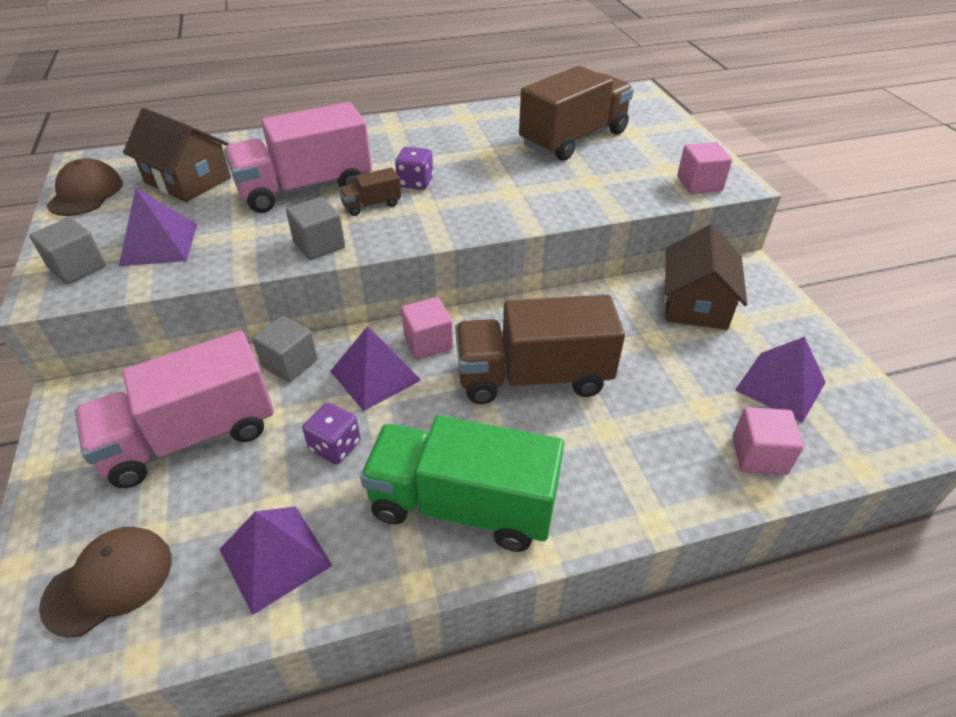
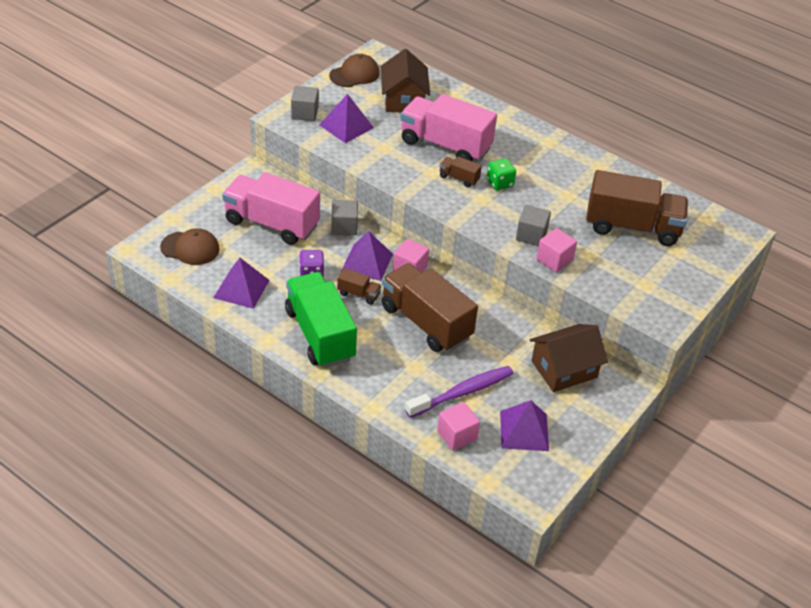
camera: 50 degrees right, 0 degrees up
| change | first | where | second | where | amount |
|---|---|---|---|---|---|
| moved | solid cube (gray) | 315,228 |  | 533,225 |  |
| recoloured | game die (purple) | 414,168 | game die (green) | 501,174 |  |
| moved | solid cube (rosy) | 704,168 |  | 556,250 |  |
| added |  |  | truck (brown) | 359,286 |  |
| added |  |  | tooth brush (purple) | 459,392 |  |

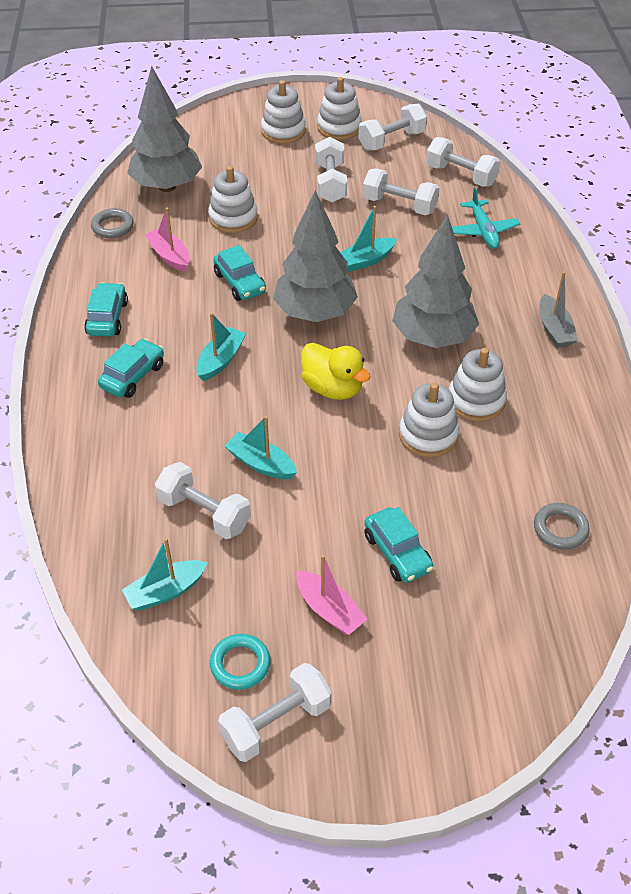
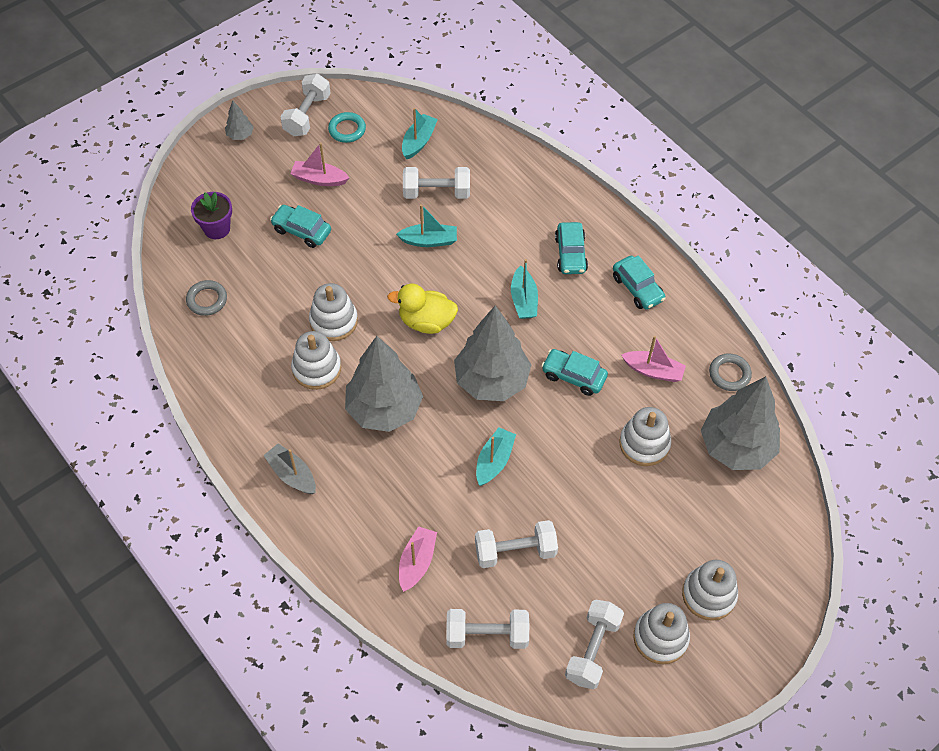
camera: 145 degrees right, 10 degrees up
| change | first | where | second | where | amount |
|---|---|---|---|---|---|
| removed | dumbbell (white) | 331,170 |  |  |  |
| replaced | plane (aqua) | 486,218 | toy boat (rosy) | 418,559 |  |
| added |  |  | plant pot (purple) | 211,215 |  |
| added |  |  | fir tree (gray) | 239,120 |  |

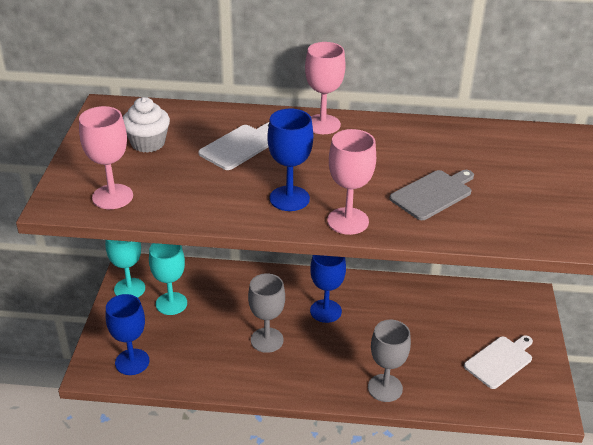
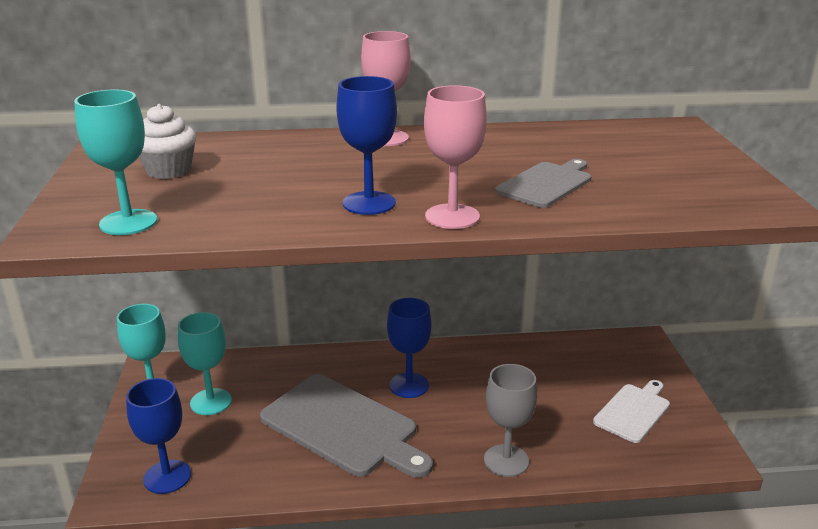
camera: 10 degrees left, 10 degrees down
| change | first | where | second | where | amount |
|---|---|---|---|---|---|
| recoloured | chalice (rosy) | 106,157 | chalice (aqua) | 115,162 |  |
| removed | bread board (white) | 233,146 |  |  |  |
| replaced | chalice (gray) | 266,313 | bread board (gray) | 346,426 |  |

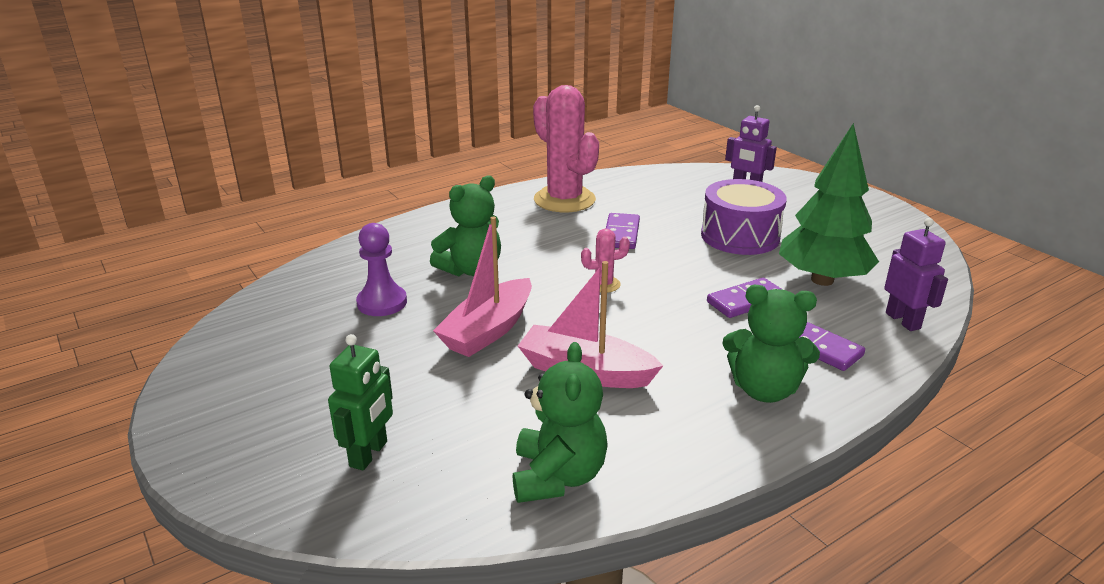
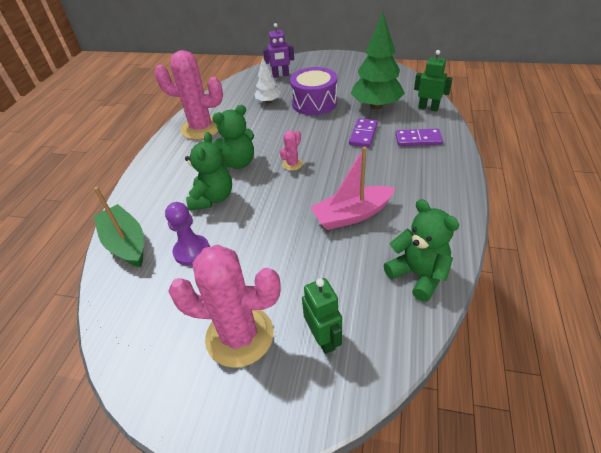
camera: 40 degrees left, 15 degrees up
| change | first | where | second | where | amount |
|---|---|---|---|---|---|
| removed | toy boat (rosy) | 482,287 |  |  |  |
| removed | domino tile (purple) | 623,231 |  |  |  |
| moved | teddy (green) | 771,344 |  | 233,137 |  |
| recoloured | toy robot (purple) | 916,274 | toy robot (green) | 433,81 |  |
| added |  |  | toy boat (green) | 119,227 |  |
| added |  |  | saguaro cactus (rosy) | 224,306 |  |
| added |  |  | fir tree (white) | 268,80 |  |

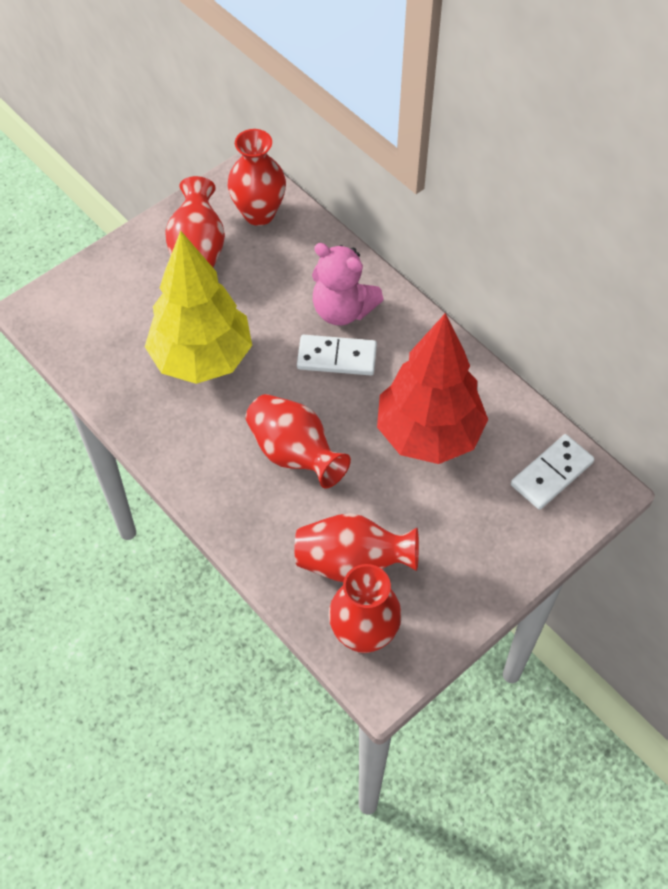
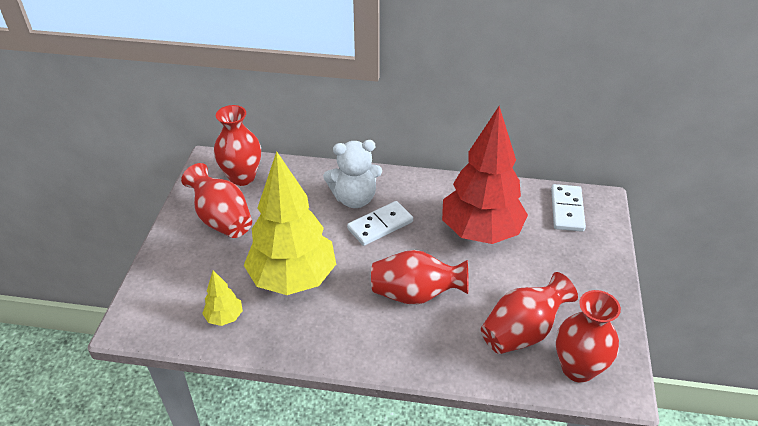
camera: 40 degrees left, 15 degrees down
| change | first | where | second | where | amount |
|---|---|---|---|---|---|
| recoloured | teddy (rosy) | 348,284 | teddy (white) | 352,174 |  |
| added |  |  | fir tree (yellow) | 222,298 |  |

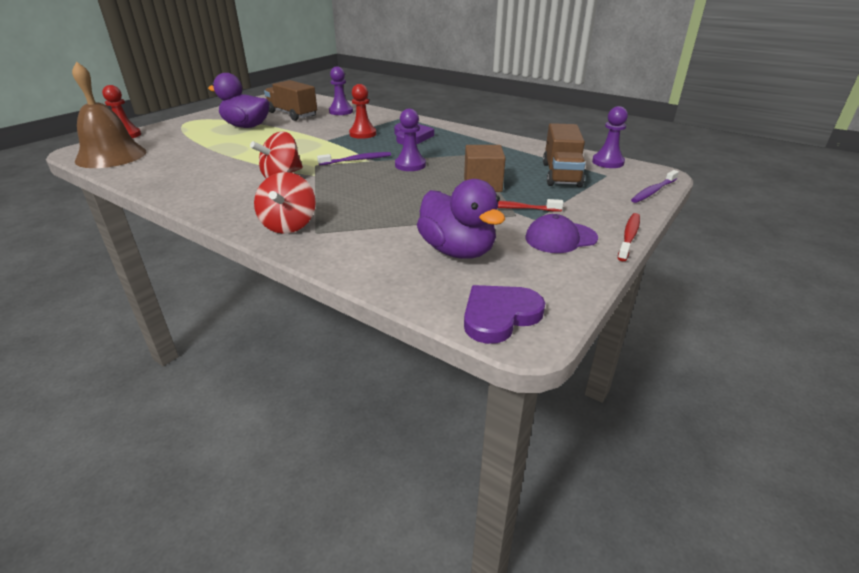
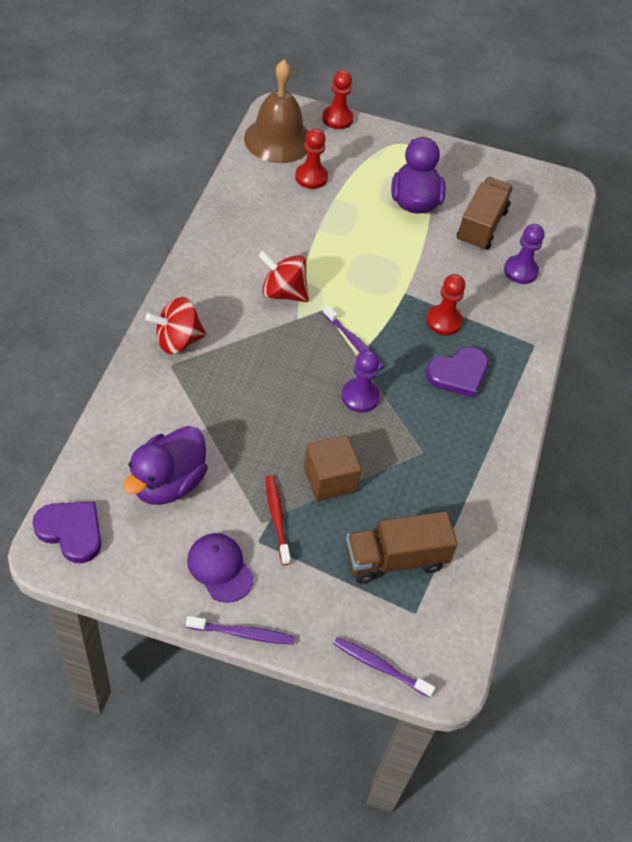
camera: 65 degrees right, 20 degrees up
| change | first | where | second | where | amount |
|---|---|---|---|---|---|
| removed | chess pawn (purple) | 610,137 |  |  |  |
| recoloured | tooth brush (scarlet) | 629,237 | tooth brush (purple) | 240,630 |  |
| added |  |  | chess pawn (scarlet) | 311,159 |  |

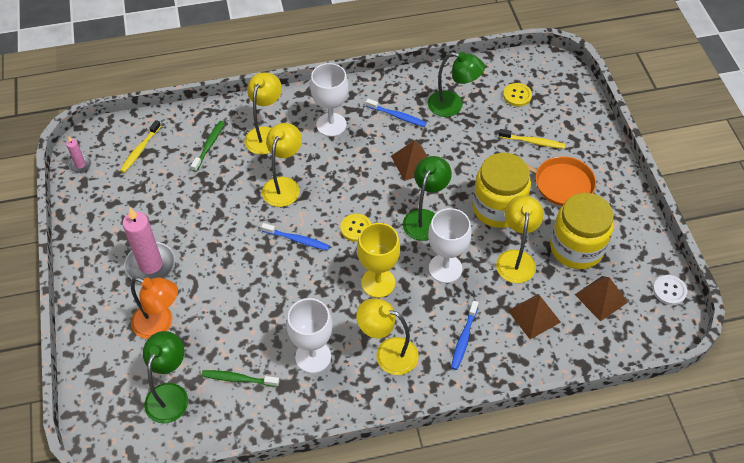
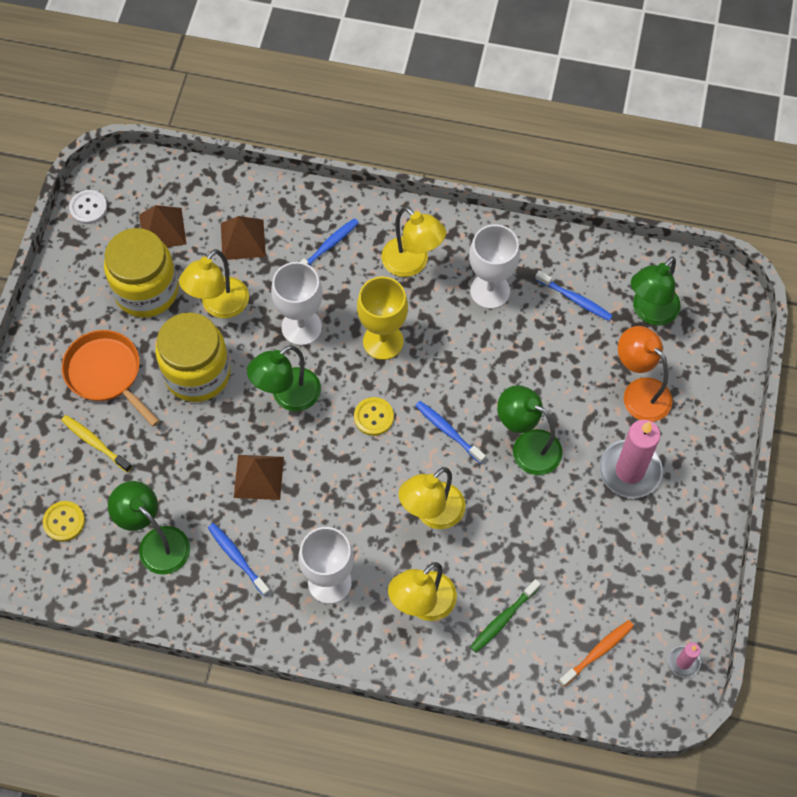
camera: 155 degrees left, 10 degrees up
| change | first | where | second | where | amount |
|---|---|---|---|---|---|
| recoloured | tooth brush (yellow) | 140,146 | tooth brush (orange) | 596,653 |  |
| recoloured | tooth brush (green) | 240,378 | tooth brush (royal blue) | 574,295 |  |
| added |  |  | lamp (green) | 530,430 |  |

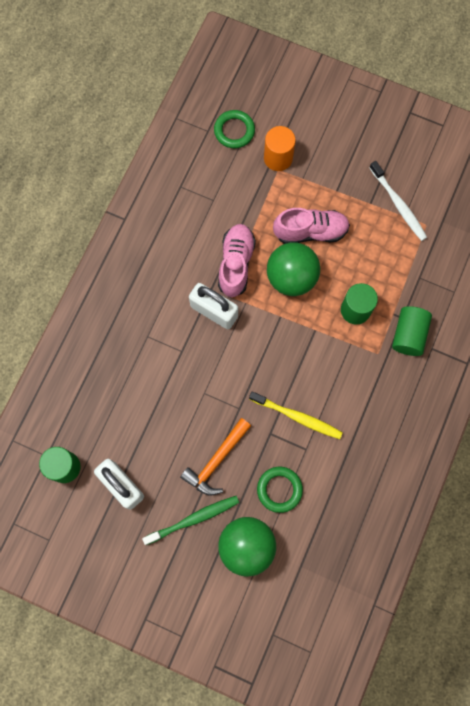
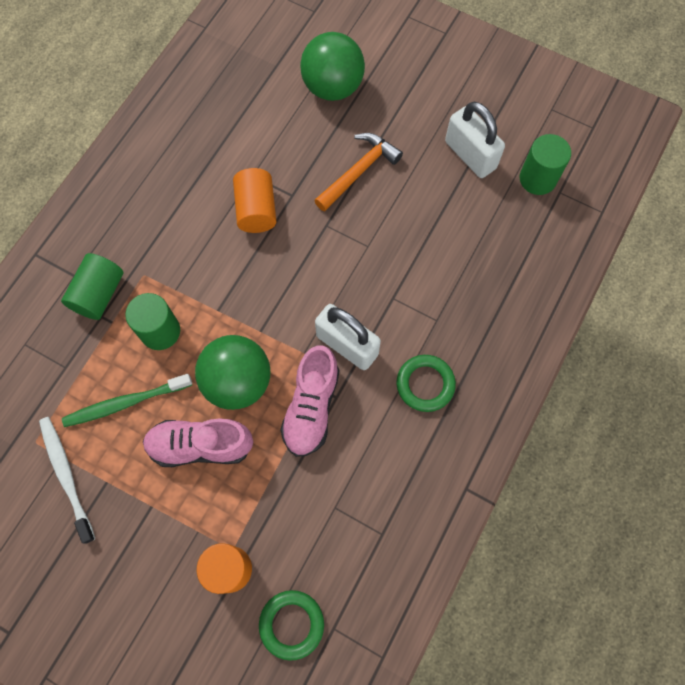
camera: 175 degrees left, 5 degrees down
| change | first | where | second | where | amount |
|---|---|---|---|---|---|
| moved | tooth brush (green) | 190,520 |  | 127,400 |  |
| replaced | tooth brush (yellow) | 296,415 | cylinder (orange) | 255,200 |  |
| moved | ring (green) | 280,490 |  | 426,383 |  |

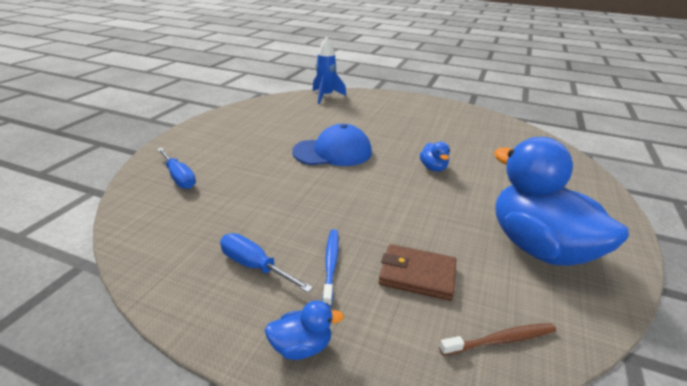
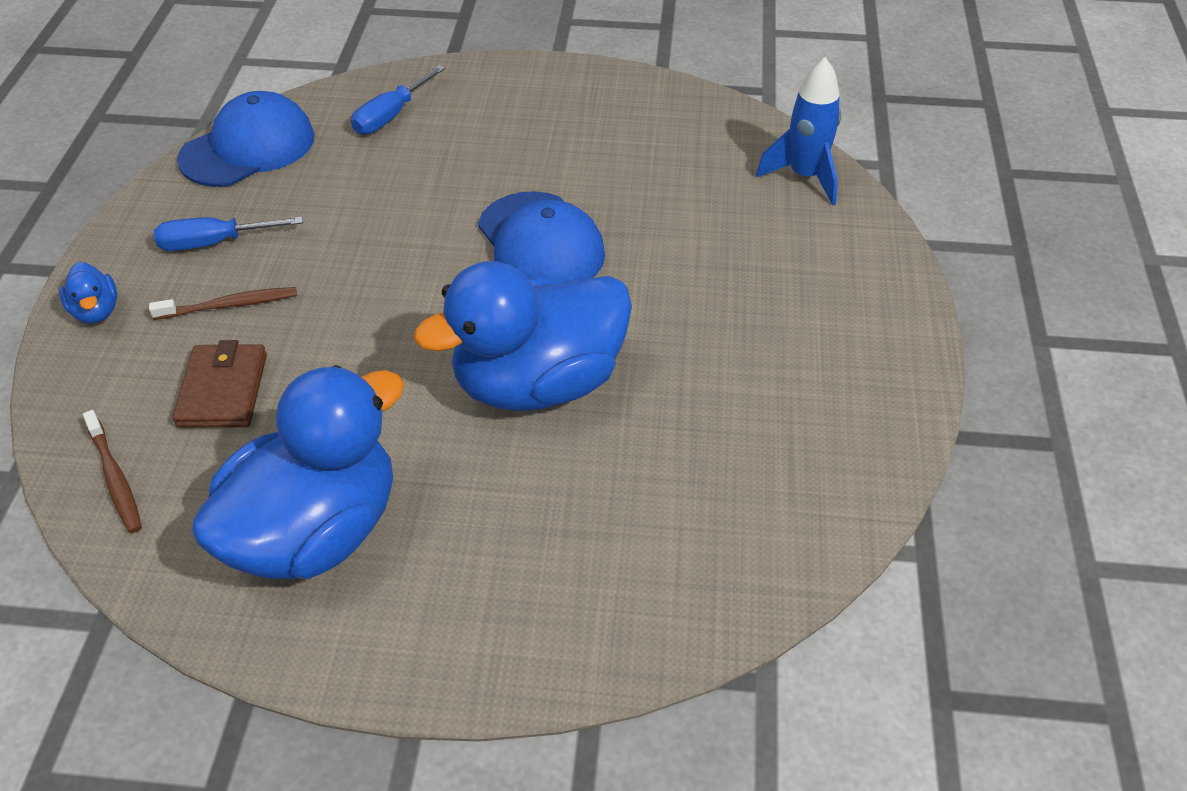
camera: 75 degrees right, 15 degrees up
| change | first | where | second | where | amount |
|---|---|---|---|---|---|
| turned | screwdriver (royal blue) | 266,263 |  | 228,233 | 120 degrees counterclockwise |
| recoloured | tooth brush (royal blue) | 330,268 | tooth brush (brown) | 223,303 |  |
| resized | duck (royal blue) | 435,157 |  | 523,336 | x2.49 |
| added |  |  | cap (royal blue) | 246,139 |  |

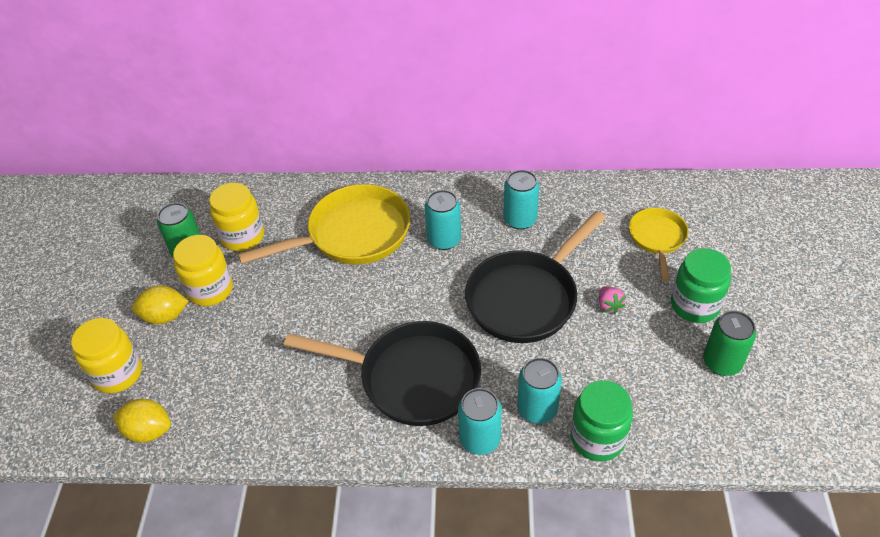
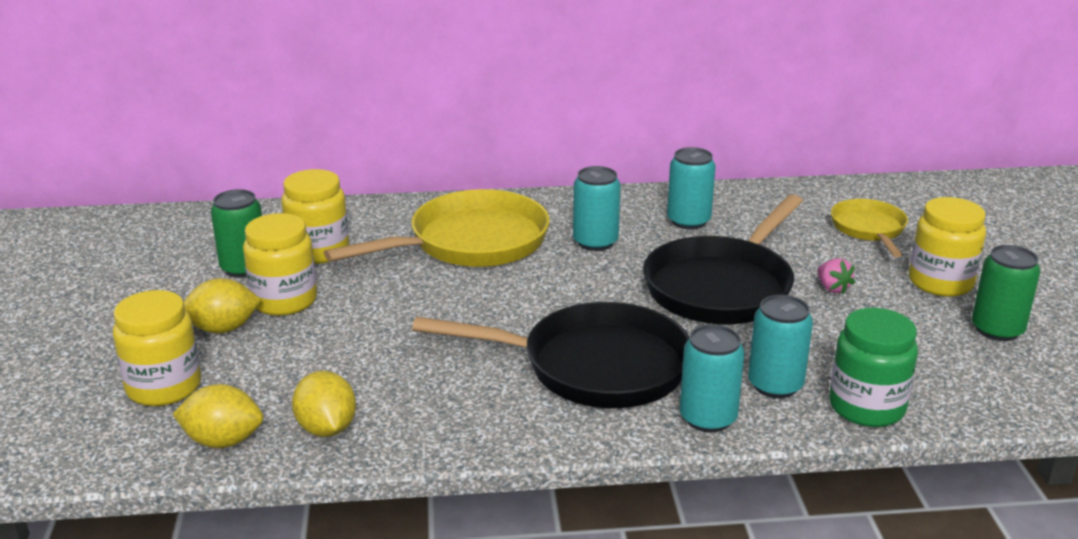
camera: 10 degrees left, 20 degrees down
| change | first | where | second | where | amount |
|---|---|---|---|---|---|
| recoloured | jar (green) | 701,285 | jar (yellow) | 947,247 |  |
| added |  |  | citrus fruit (yellow) | 324,404 |  |

